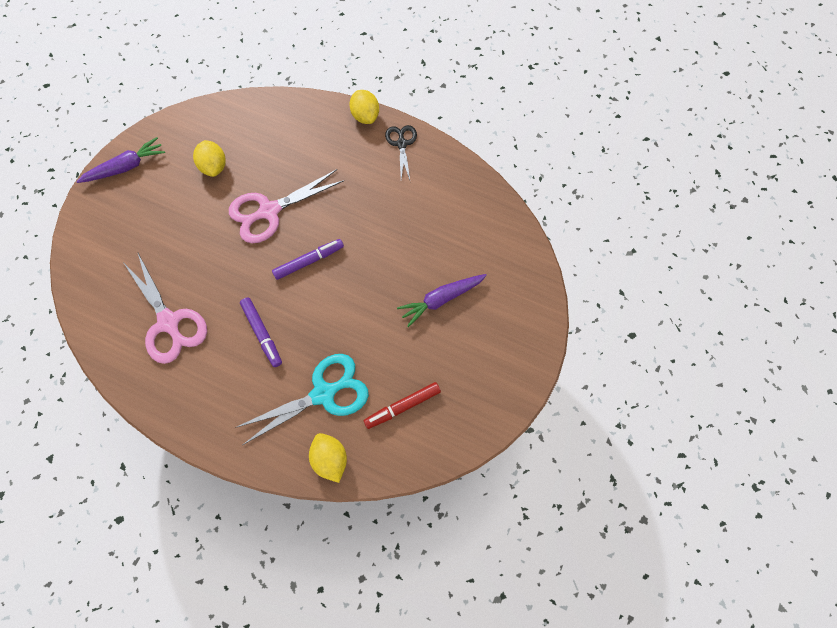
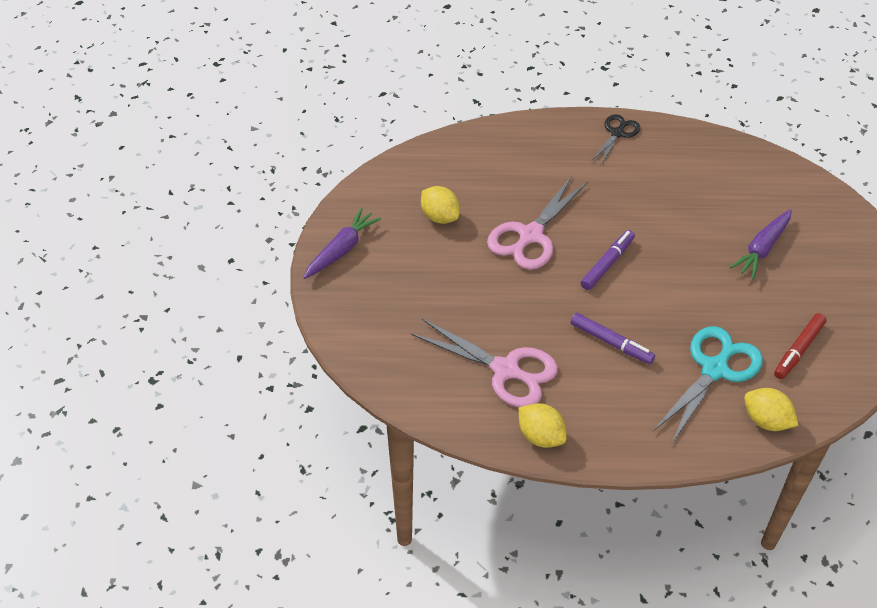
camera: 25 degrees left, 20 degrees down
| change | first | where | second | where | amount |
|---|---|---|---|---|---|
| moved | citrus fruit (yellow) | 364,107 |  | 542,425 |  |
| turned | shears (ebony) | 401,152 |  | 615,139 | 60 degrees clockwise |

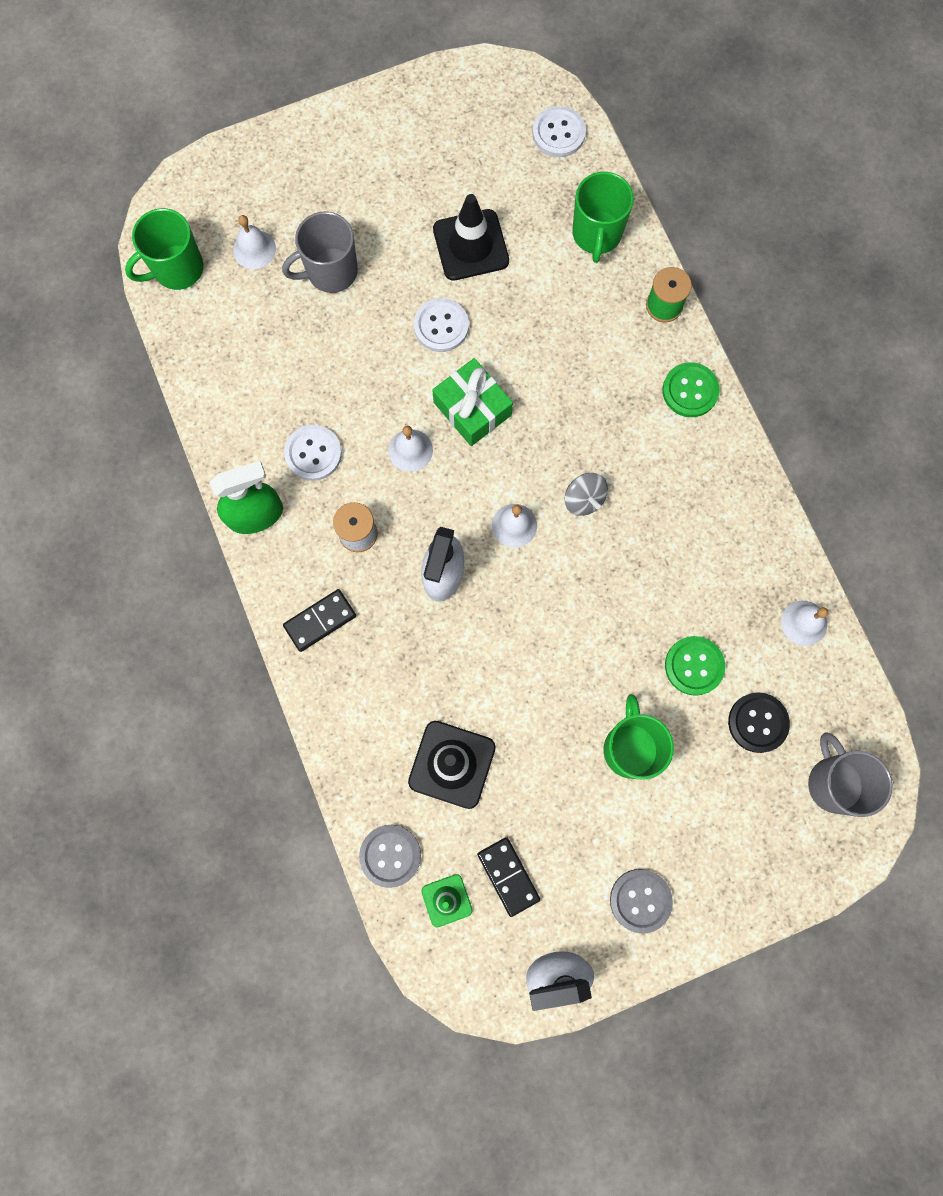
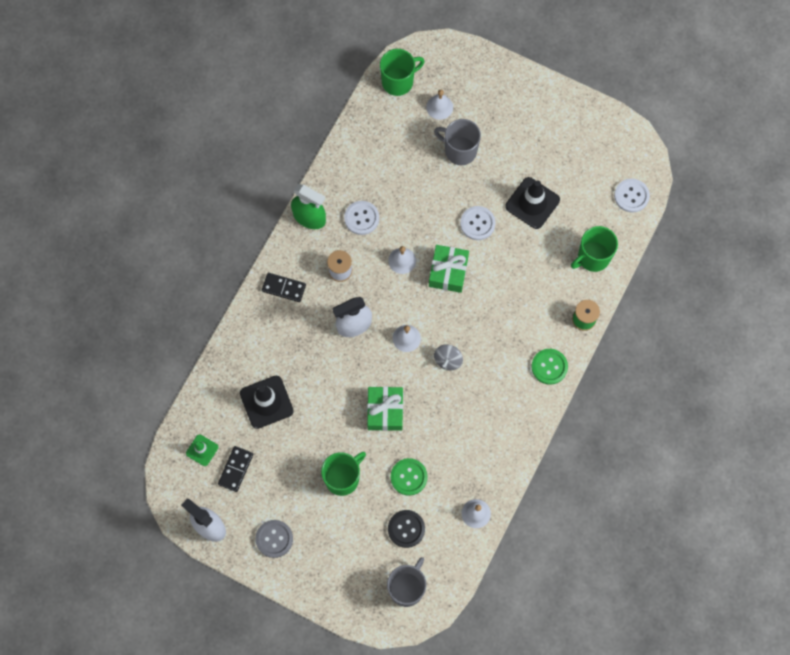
camera: 50 degrees right, 5 degrees down
| change | first | where | second | where | amount |
|---|---|---|---|---|---|
| turned | coffee mug (green) | 164,249 |  | 402,72 | 135 degrees clockwise |
| removed | button (gray) | 390,856 |  |  |  |
| added |  |  | present (green) | 385,409 |  |

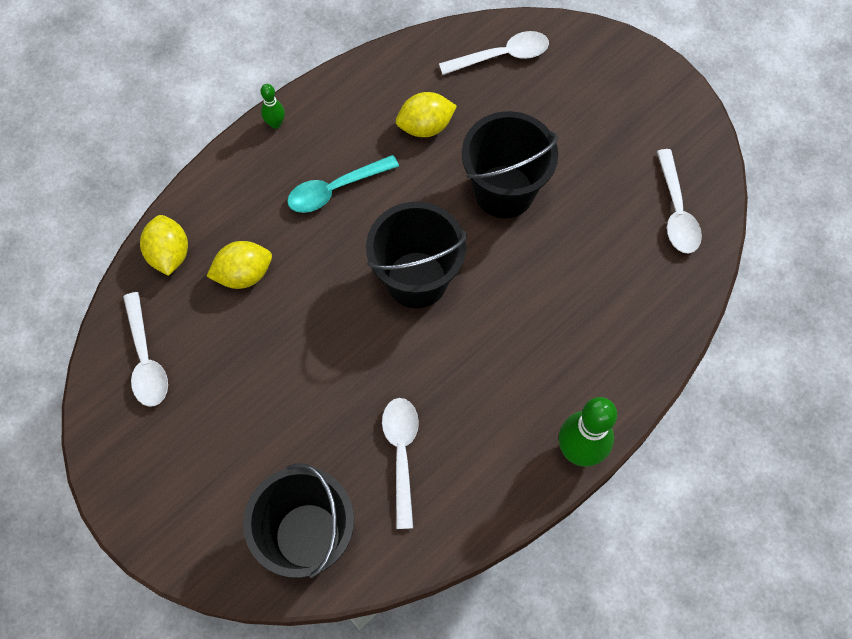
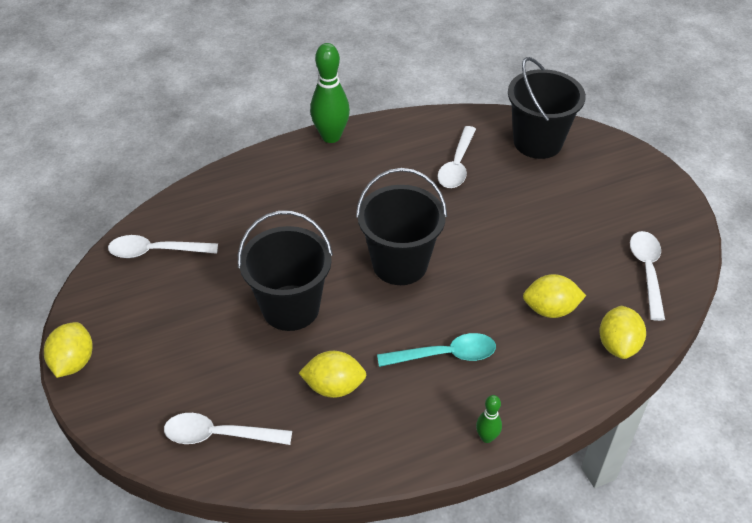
camera: 160 degrees left, 20 degrees down
| change | first | where | second | where | amount |
|---|---|---|---|---|---|
| turned | spoon (white) | 679,201 |  | 163,246 | 105 degrees counterclockwise |
| added |  |  | citrus fruit (yellow) | 68,350 |  |

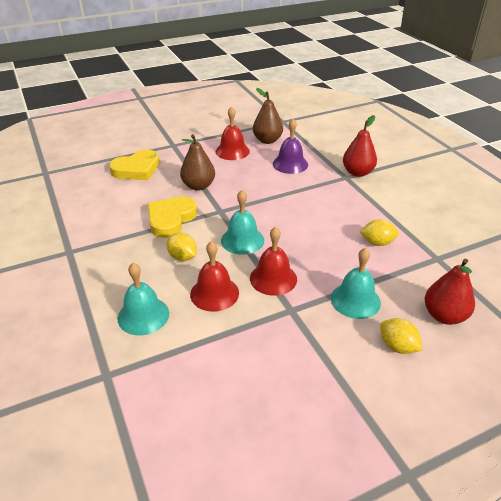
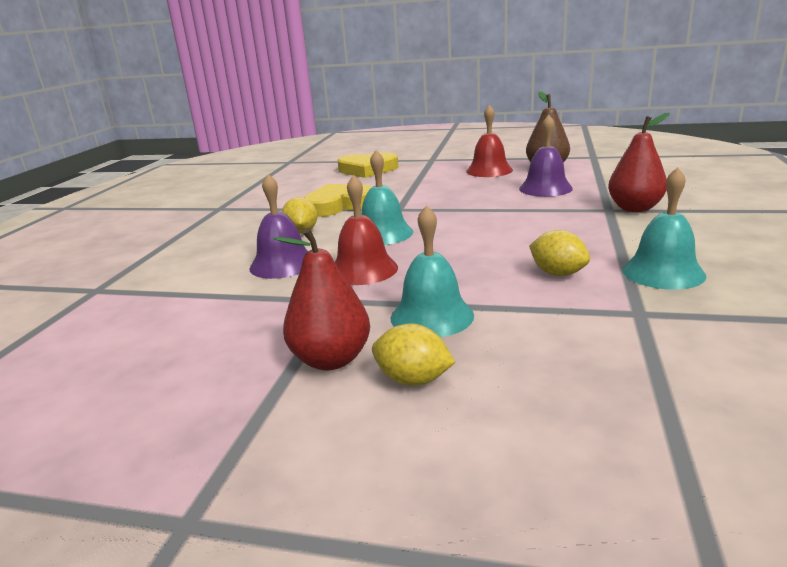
camera: 40 degrees right, 15 degrees down
| change | first | where | second | where | amount |
|---|---|---|---|---|---|
| moved | school bell (aqua) | 143,299 |  | 664,228 |  |
| removed | toy pear (brown) | 197,162 |  |  |  |
| recoloured | school bell (scarlet) | 214,276 | school bell (purple) | 278,226 |  |
| turned | citrus fruit (yellow) | 401,336 |  | 413,354 | 60 degrees counterclockwise |
| moved | toy pear (scarlet) | 450,292 |  | 321,299 |  |

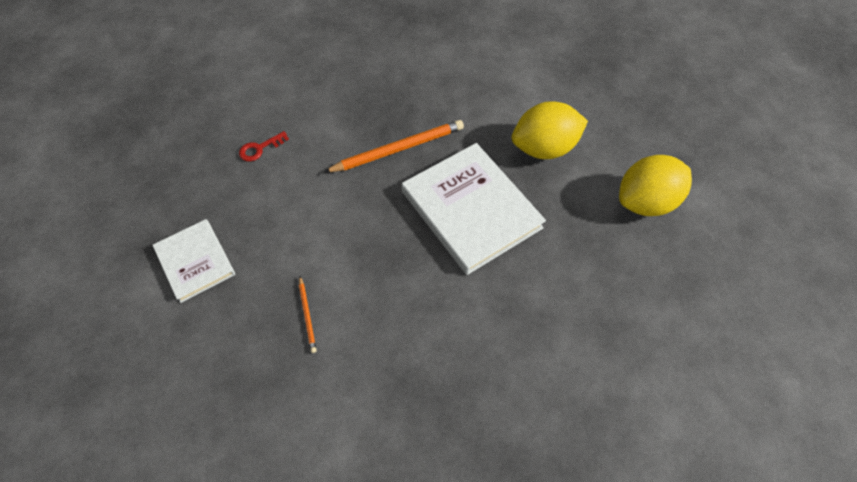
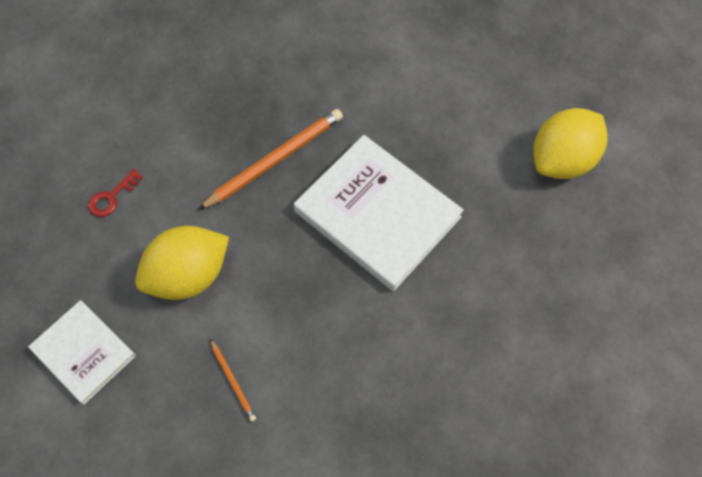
camera: 15 degrees left, 5 degrees up
| change | first | where | second | where | amount |
|---|---|---|---|---|---|
| moved | citrus fruit (yellow) | 550,130 |  | 182,263 |  |

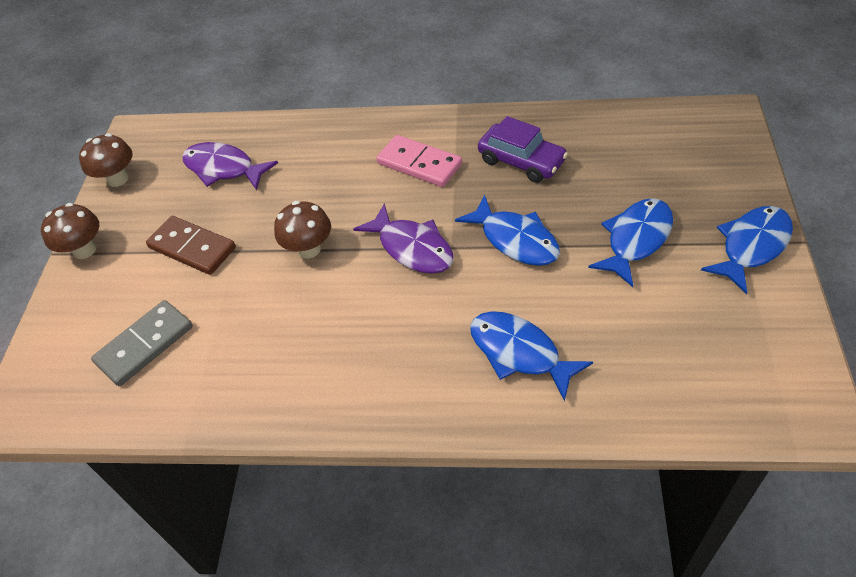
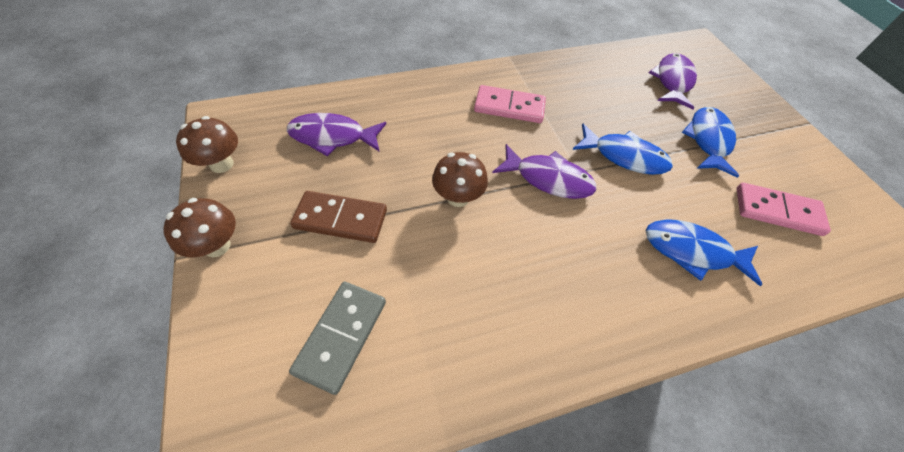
camera: 30 degrees left, 5 degrees up
| change | first | where | second | where | amount |
|---|---|---|---|---|---|
| removed | car (purple) | 523,149 |  |  |  |
| removed | fish (royal blue) | 747,250 |  |  |  |
| added |  |  | fish (purple) | 673,81 |  |
| added |  |  | domino tile (rosy) | 784,209 |  |

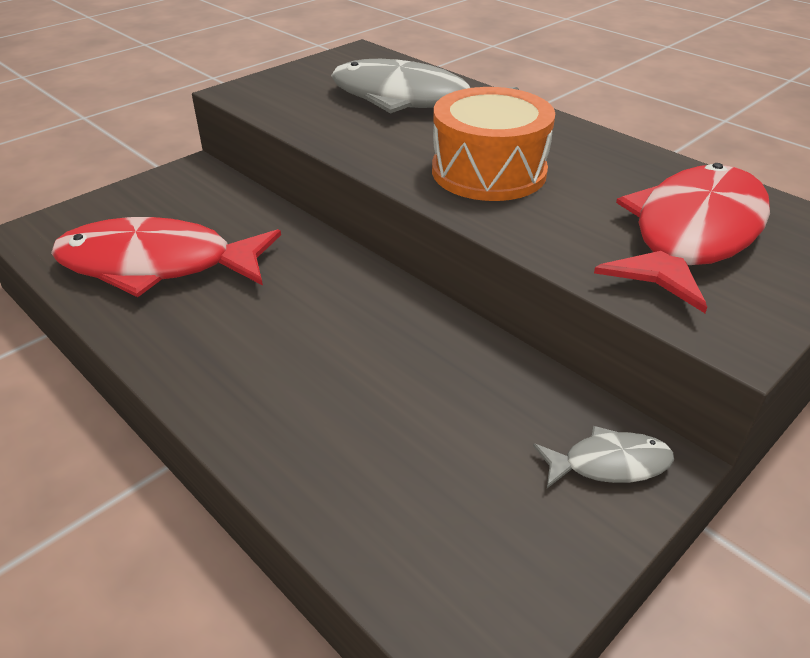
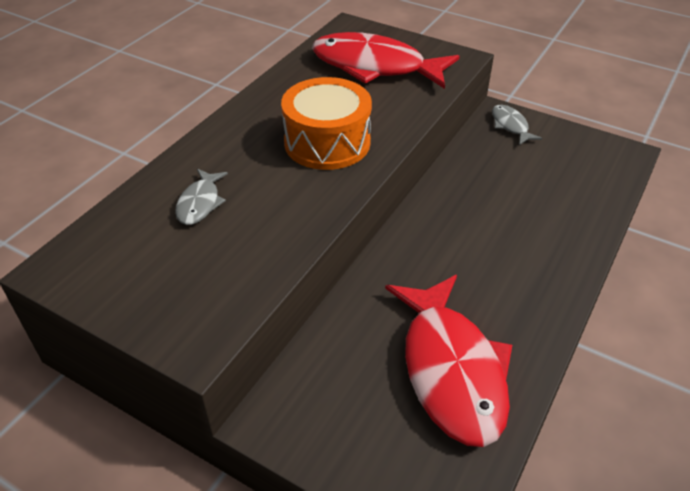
camera: 105 degrees left, 5 degrees up
| change | first | where | second | where | amount |
|---|---|---|---|---|---|
| resized | fish (gray) | 425,86 |  | 201,197 | x0.45 |

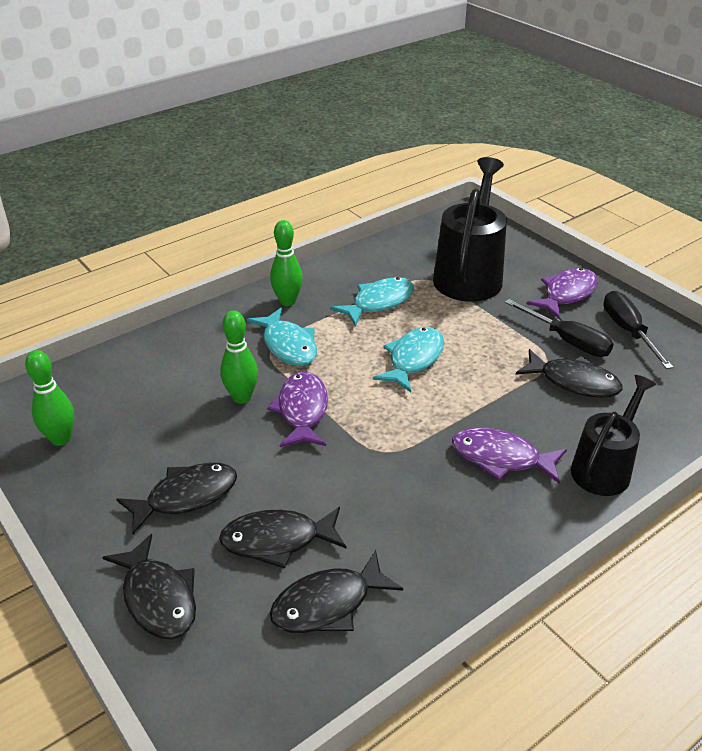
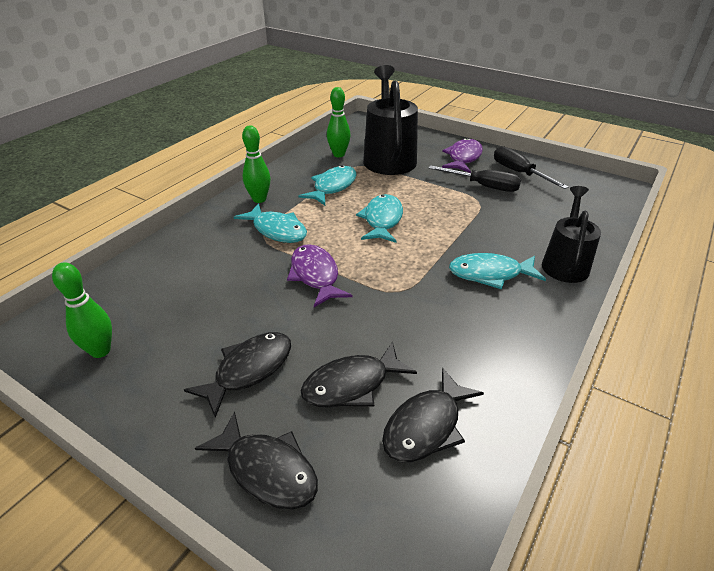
camera: 20 degrees left, 0 degrees up
| change | first | where | second | where | amount |
|---|---|---|---|---|---|
| moved | skittle (green) | 239,357 |  | 339,122 |  |
| recoloured | fish (purple) | 509,456 | fish (aqua) | 497,271 |  |
| removed | fish (ebony) | 569,373 |  |  |  |

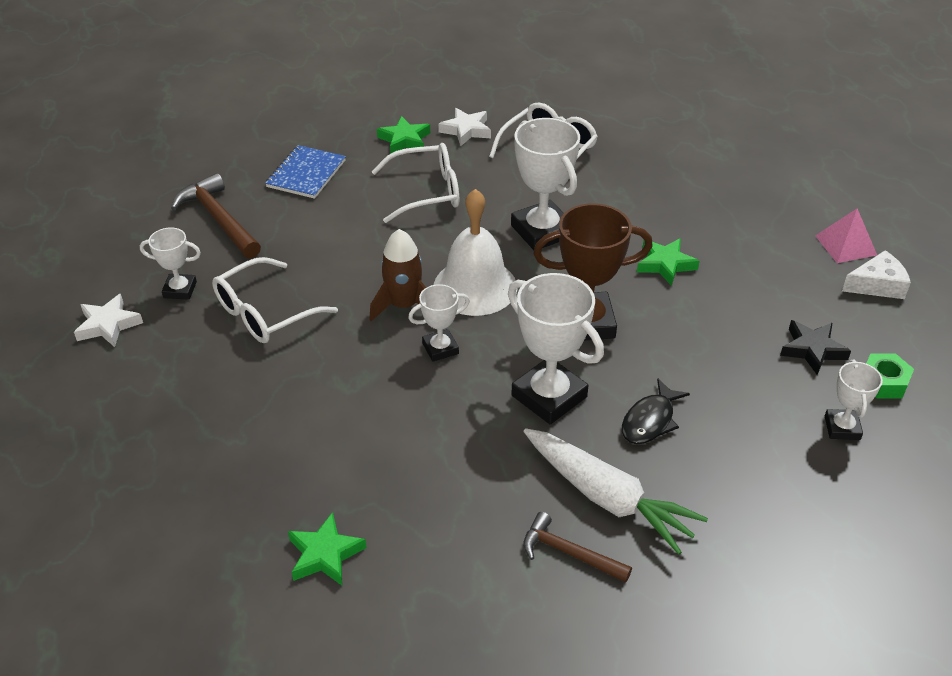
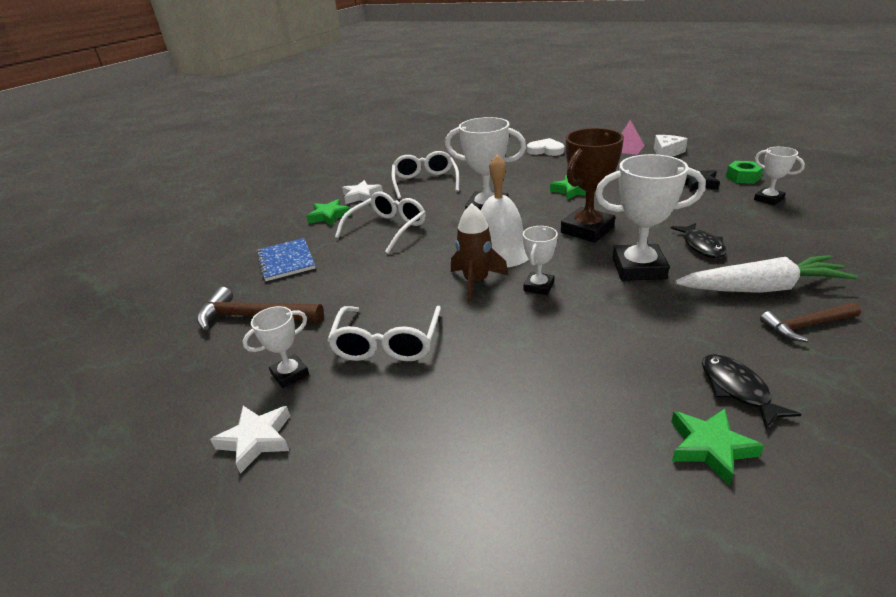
camera: 40 degrees left, 10 degrees down
| change | first | where | second | where | amount |
|---|---|---|---|---|---|
| added |  |  | love heart (white) | 545,147 |  |
| added |  |  | fish (ebony) | 751,391 |  |

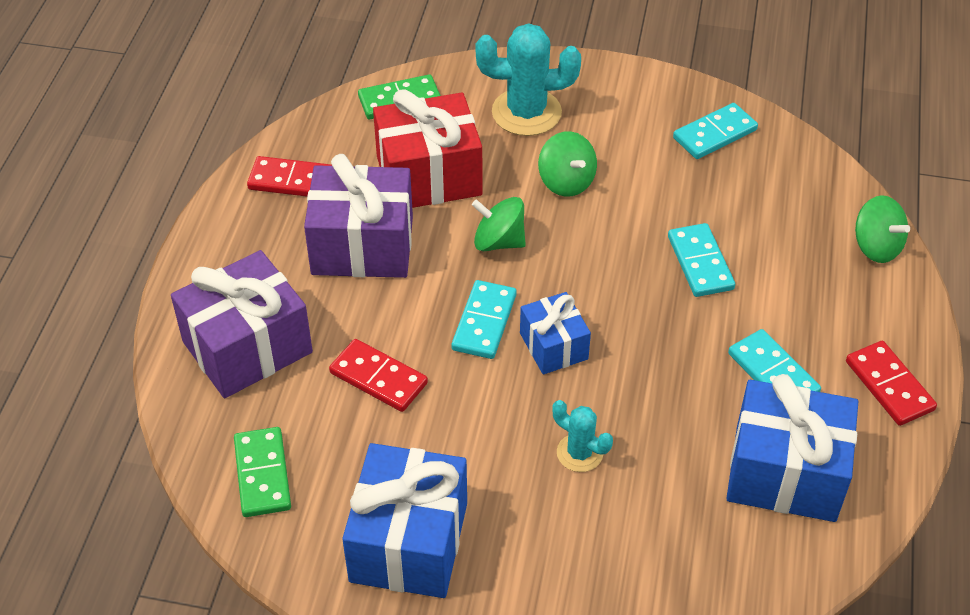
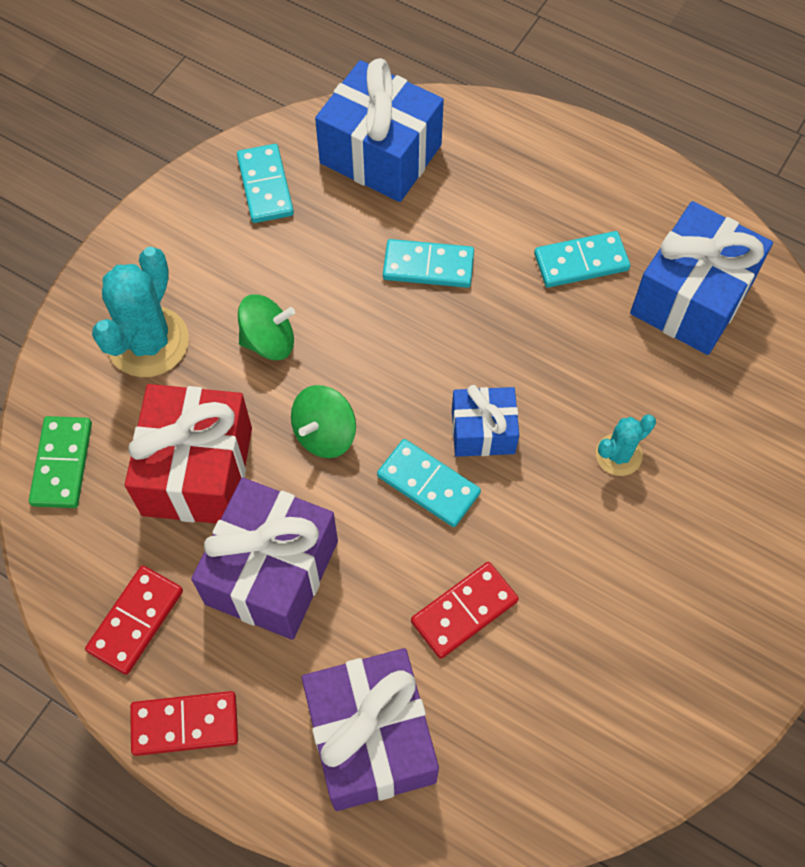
camera: 70 degrees left, 15 degrees up
| change | first | where | second | where | amount |
|---|---|---|---|---|---|
| removed | domino tile (green) | 262,472 |  |  |  |
| moved | present (royal blue) | 404,520 |  | 379,130 |  |
| moved | domino tile (scarlet) | 891,383 |  | 184,723 |  |
| removed | spinning top (green) | 882,229 |  |  |  |

